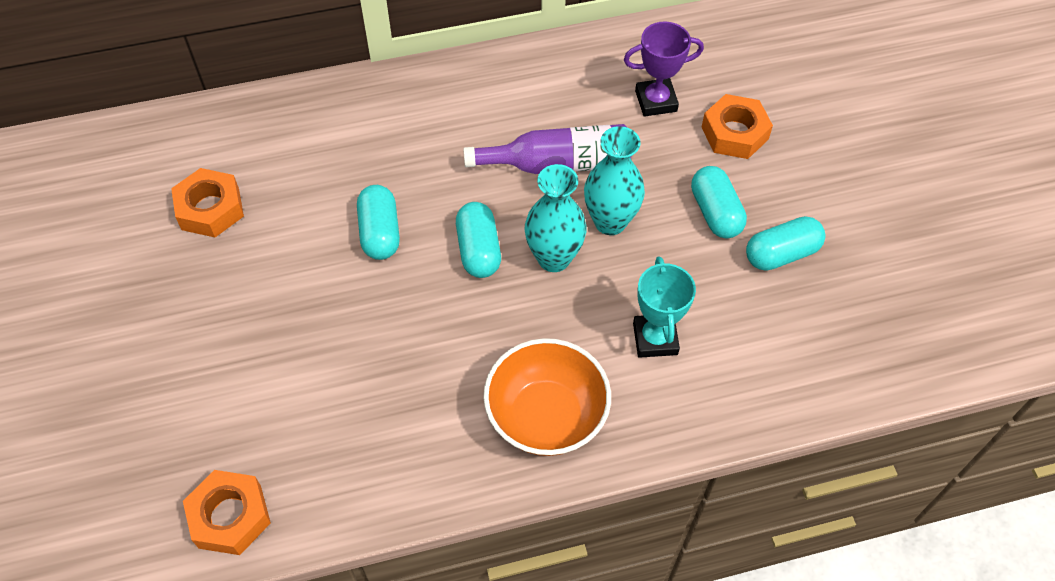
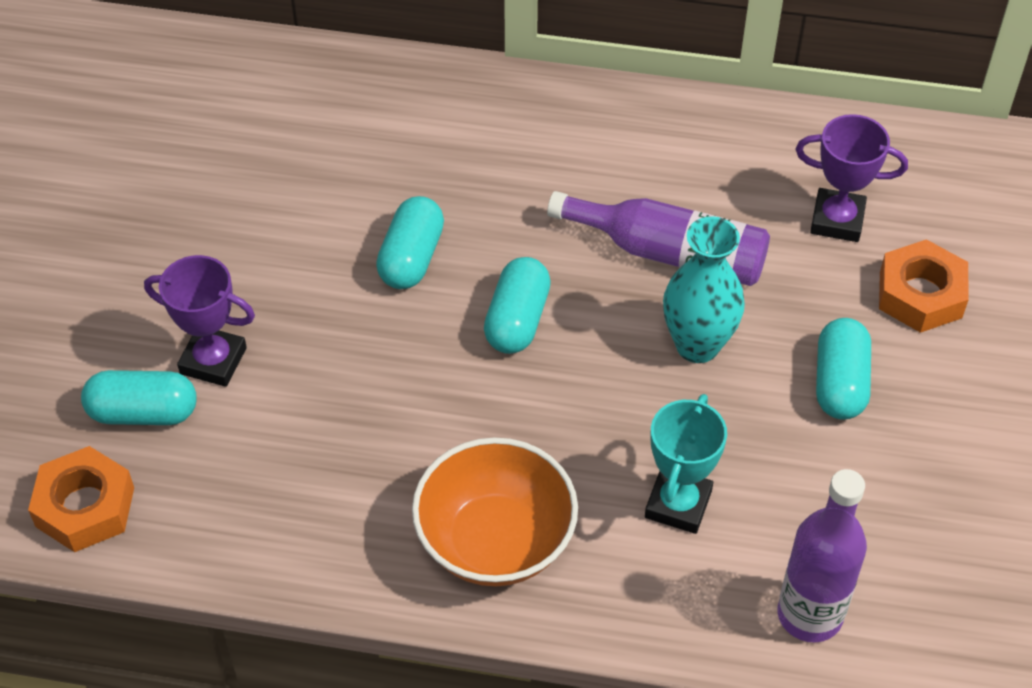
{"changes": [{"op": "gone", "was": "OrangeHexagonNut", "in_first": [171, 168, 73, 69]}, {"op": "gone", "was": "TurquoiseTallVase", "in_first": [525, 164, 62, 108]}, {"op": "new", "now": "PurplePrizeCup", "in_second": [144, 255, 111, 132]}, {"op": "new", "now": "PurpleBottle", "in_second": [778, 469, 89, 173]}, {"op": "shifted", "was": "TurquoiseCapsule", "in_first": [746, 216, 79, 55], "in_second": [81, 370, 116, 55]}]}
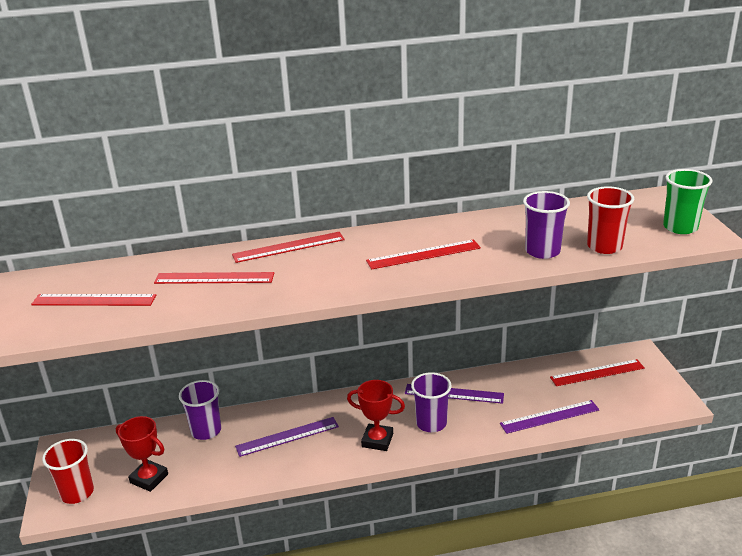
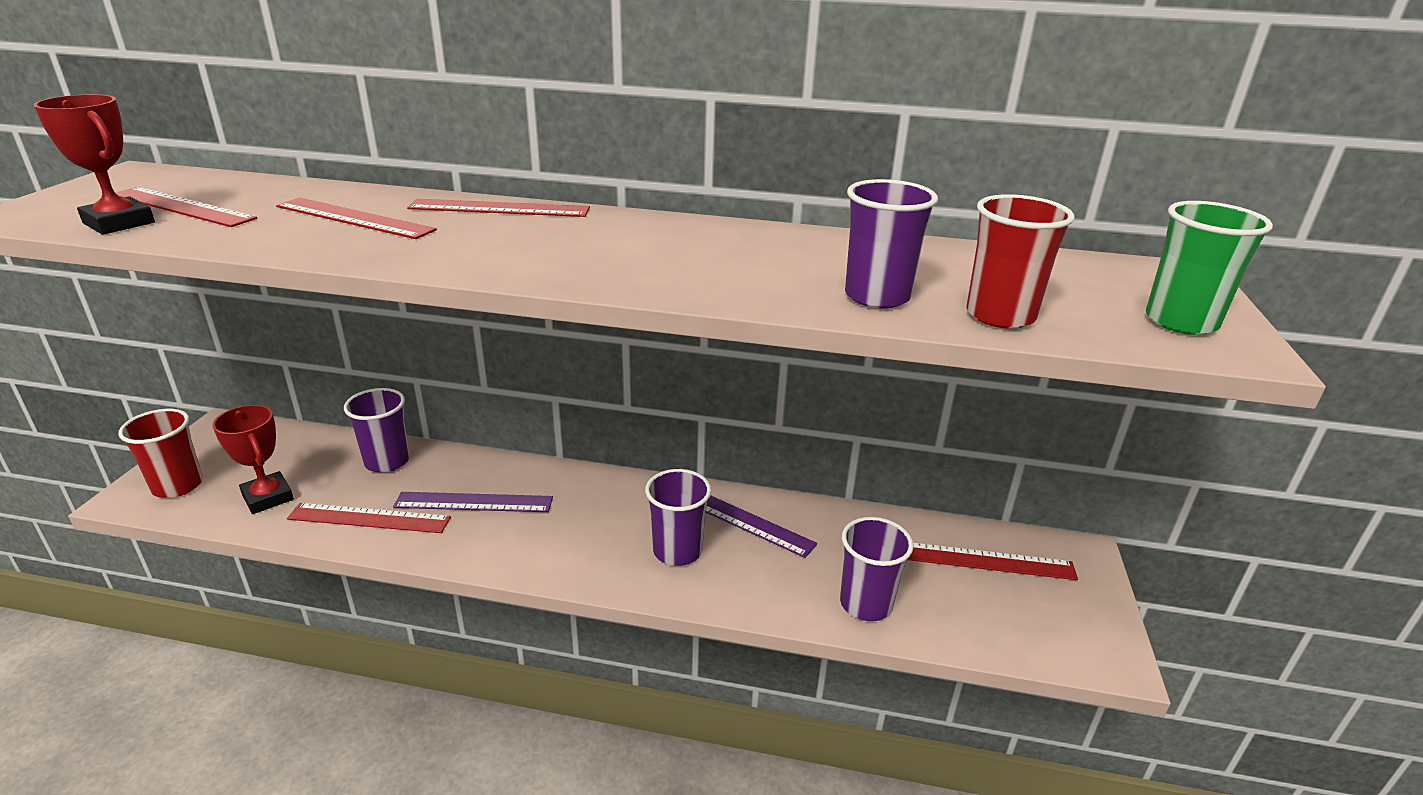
{"changes": [{"op": "shifted", "was": "RedPrizeCup", "in_first": [347, 380, 58, 71], "in_second": [33, 94, 122, 141]}, {"op": "shifted", "was": "RedStraightedge", "in_first": [366, 239, 115, 31], "in_second": [287, 503, 164, 30]}, {"op": "swapped", "was": "PurpleStraightedge", "now": "PurpleTumbler", "in_first": [500, 400, 100, 34], "in_second": [840, 517, 73, 104]}]}
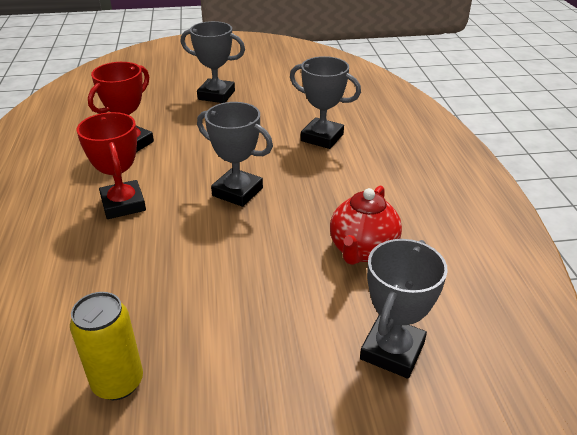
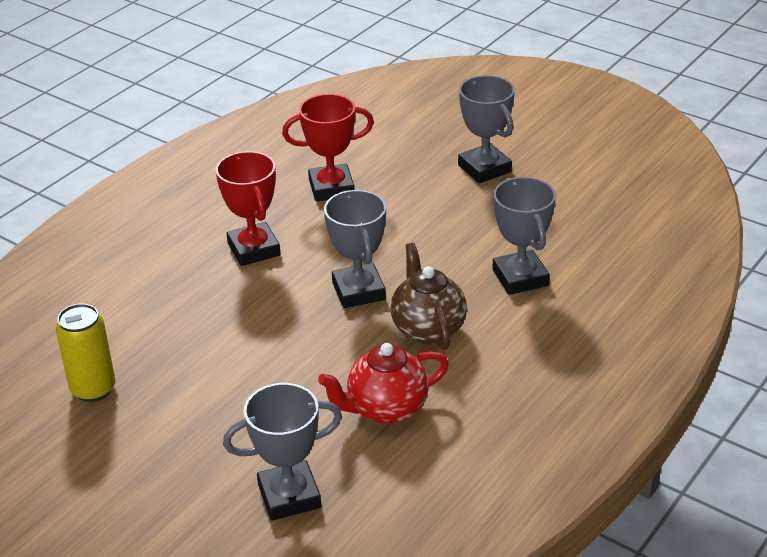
{"changes": [{"op": "new", "now": "DarkBrownTeapot", "in_second": [390, 243, 77, 107]}, {"op": "rotated", "was": "RedPrizeCup", "in_first": [77, 112, 69, 107], "in_second": [216, 151, 65, 115], "clockwise": -45}]}
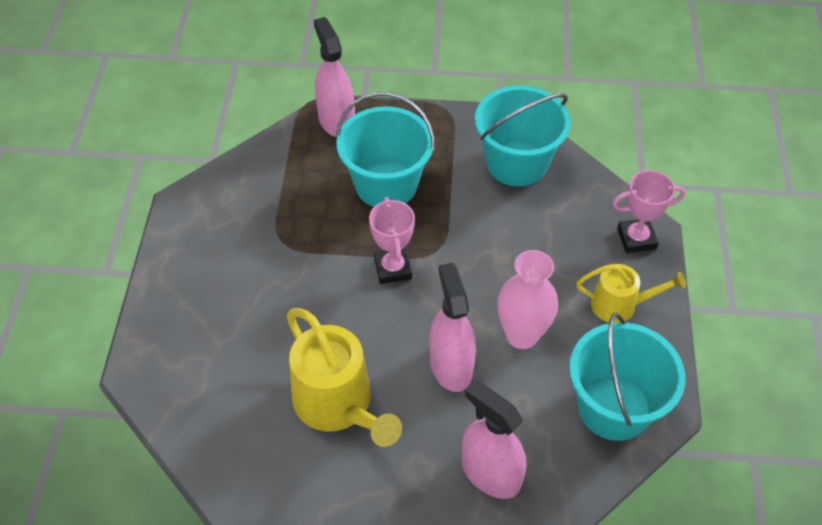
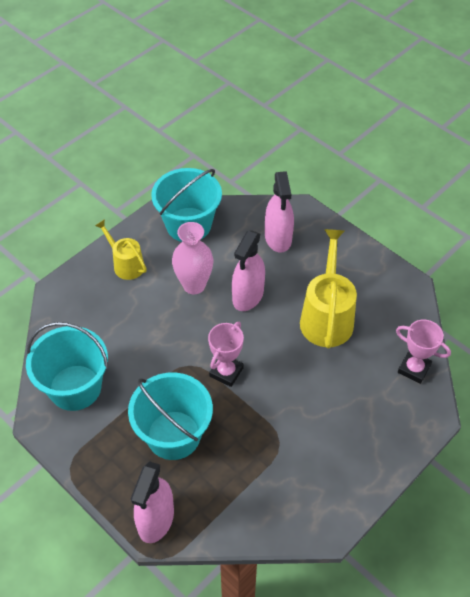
{"changes": [{"op": "shifted", "was": "PinkPrizeCup", "in_first": [612, 170, 73, 83], "in_second": [396, 320, 55, 64]}]}
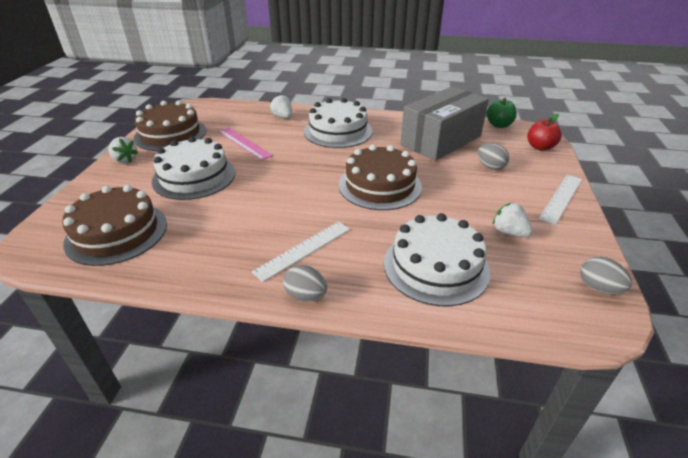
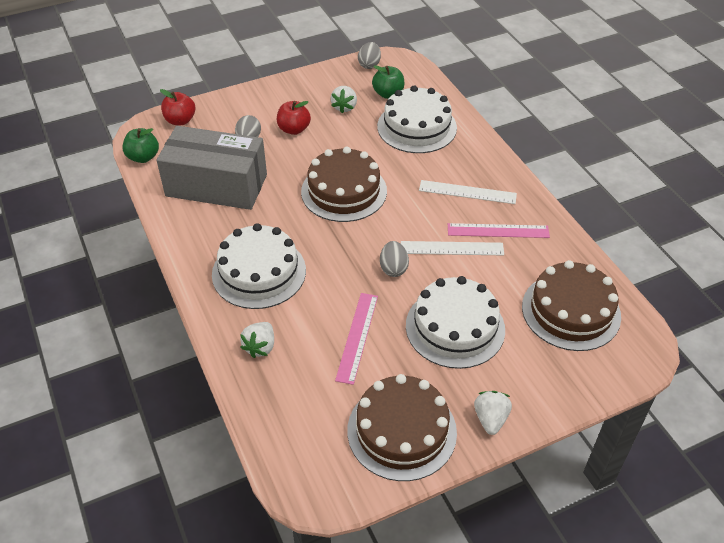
{"changes": [{"op": "new", "now": "RedAppleFruit", "in_second": [277, 101, 34, 34]}, {"op": "new", "now": "LeafGreenAppleFruit", "in_second": [372, 65, 32, 34]}, {"op": "new", "now": "PinkStraightedge", "in_second": [448, 223, 102, 15]}, {"op": "shifted", "was": "GreyToyEgg", "in_first": [283, 265, 44, 36], "in_second": [380, 241, 29, 36]}, {"op": "shifted", "was": "PureWhiteStraightedge", "in_first": [539, 175, 43, 50], "in_second": [401, 241, 103, 15]}]}
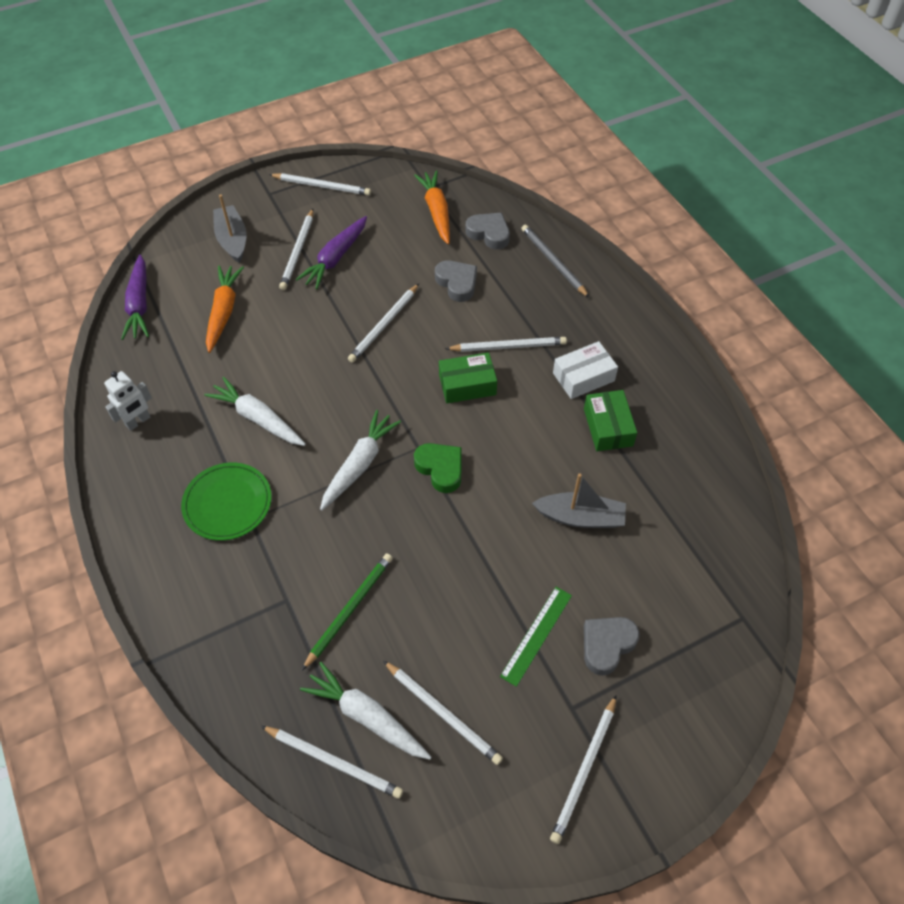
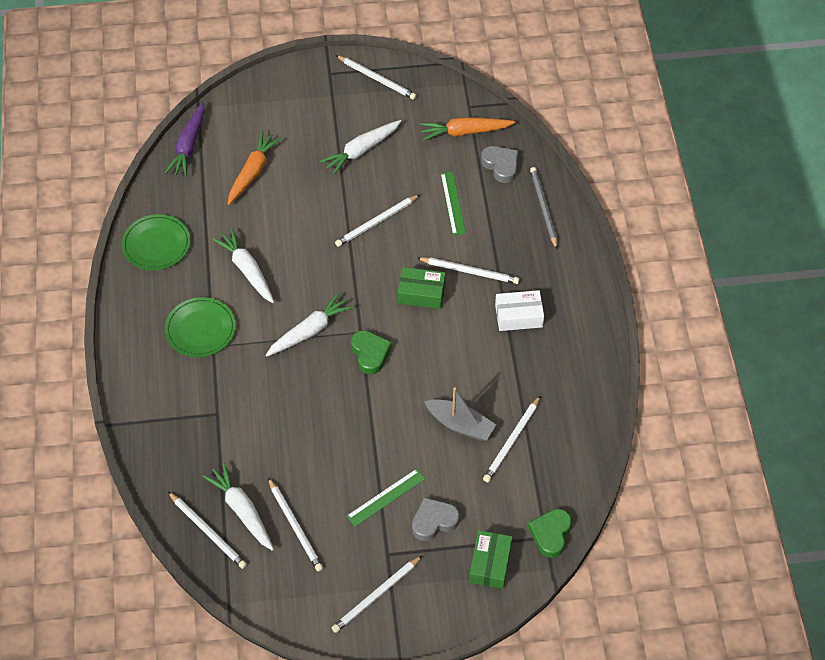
{"changes": [{"op": "gone", "was": "GreySailboat", "in_first": [213, 195, 34, 68]}, {"op": "gone", "was": "LeafGreenWoodenPencil", "in_first": [302, 553, 91, 117]}, {"op": "new", "now": "LeafGreenHeartShape", "in_second": [528, 509, 44, 49]}, {"op": "shifted", "was": "PureWhiteWoodenPencil", "in_first": [279, 209, 34, 81], "in_second": [483, 396, 57, 86]}, {"op": "shifted", "was": "LeafGreenParcel", "in_first": [584, 390, 53, 61], "in_second": [469, 530, 43, 59]}, {"op": "swapped", "was": "PureWhiteToyRobot", "now": "LeafGreenFlatDish", "in_first": [104, 371, 48, 60], "in_second": [122, 214, 68, 56]}, {"op": "swapped", "was": "GreyHeartShape", "now": "LeafGreenStraightedge", "in_first": [435, 261, 42, 41], "in_second": [441, 172, 25, 63]}, {"op": "repainted", "was": "PurpleRootVegetable", "now": "PureWhiteRootVegetable", "in_first": [296, 216, 71, 73], "in_second": [319, 120, 82, 56]}, {"op": "rotated", "was": "OrangeRootVegetable", "in_first": [414, 170, 36, 74], "in_second": [420, 117, 96, 24], "clockwise": -105}]}
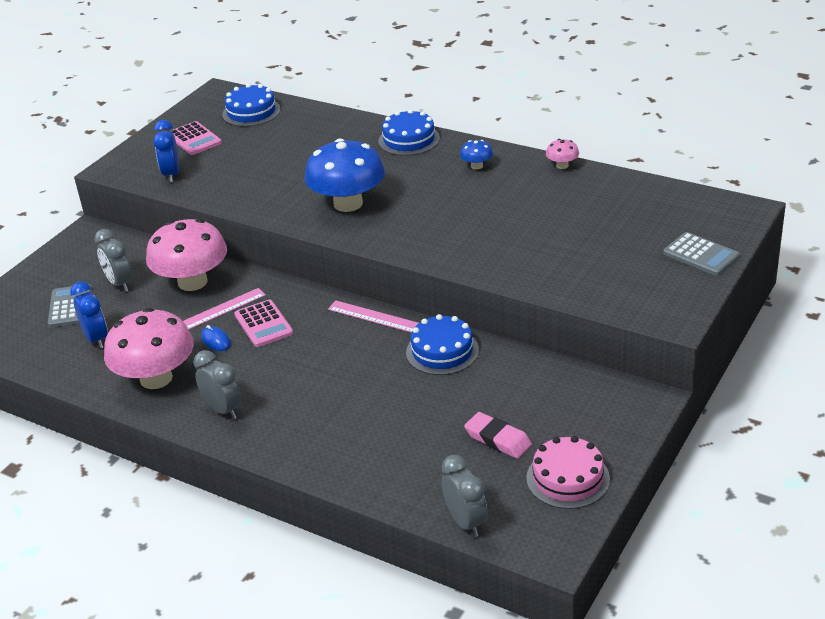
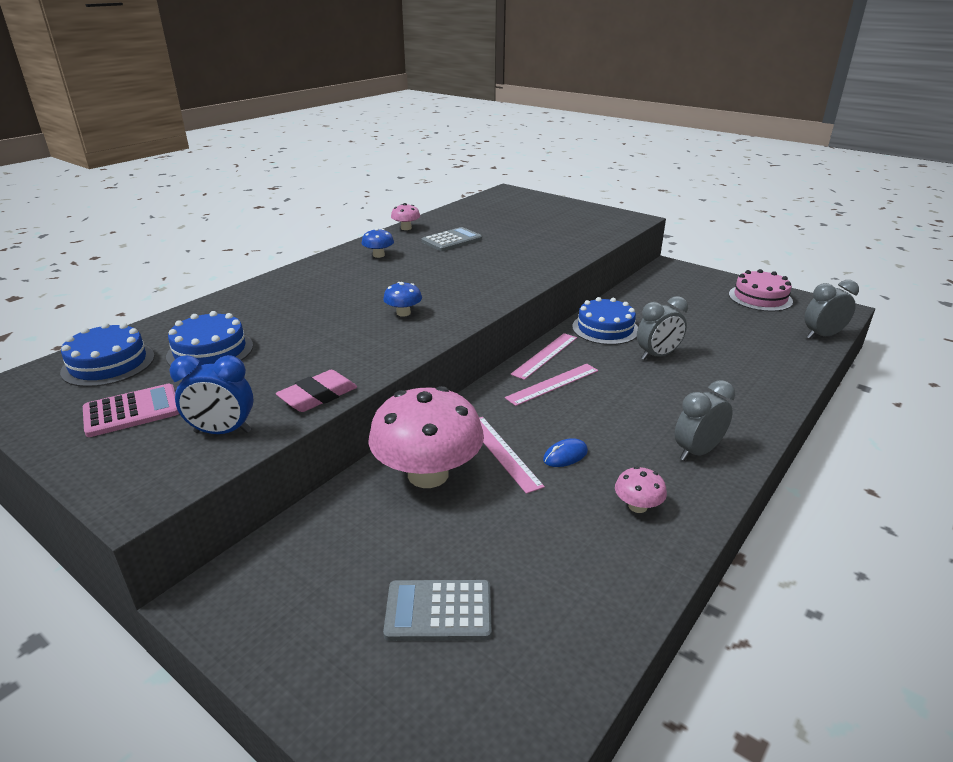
{"changes": [{"op": "gone", "was": "RoyalBlueAlarmClock", "in_first": [70, 281, 38, 68]}, {"op": "gone", "was": "PinkAddingMachine", "in_first": [234, 300, 60, 47]}, {"op": "new", "now": "PinkStraightedge", "in_second": [505, 364, 93, 42]}, {"op": "shifted", "was": "GreyAlarmClock", "in_first": [94, 229, 38, 63], "in_second": [637, 296, 51, 64]}, {"op": "shifted", "was": "RoyalBlueLayerCake", "in_first": [378, 109, 62, 47], "in_second": [166, 311, 87, 56]}, {"op": "shifted", "was": "PinkGumEraser", "in_first": [464, 412, 68, 47], "in_second": [276, 370, 81, 42]}, {"op": "shifted", "was": "GreyAddingMachine", "in_first": [663, 232, 77, 44], "in_second": [422, 227, 60, 24]}, {"op": "scaled", "was": "PinkFungus", "in_first": [104, 308, 90, 81], "in_second": [615, 466, 52, 47], "ratio": 0.43}, {"op": "scaled", "was": "RoyalBlueFungus", "in_first": [305, 139, 80, 73], "in_second": [383, 282, 39, 35], "ratio": 0.43}]}
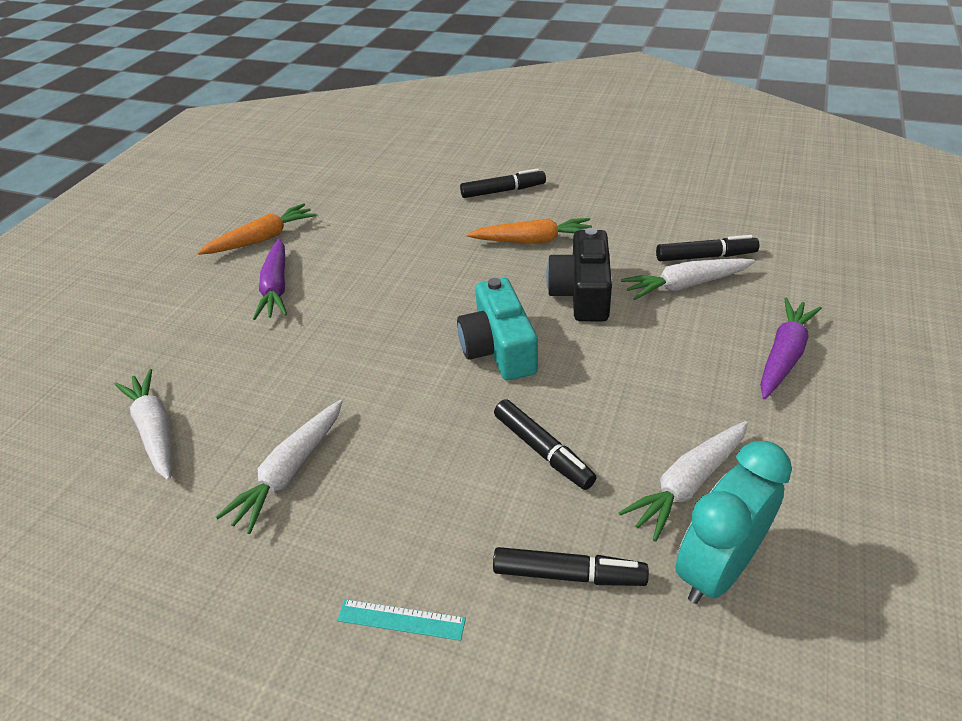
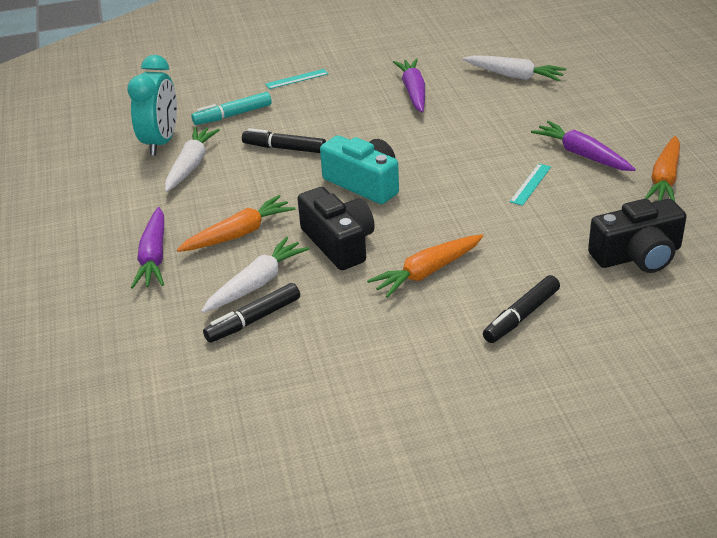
{"changes": [{"op": "new", "now": "OrangeRootVegetable", "in_second": [177, 195, 118, 57]}, {"op": "new", "now": "TurquoiseStraightedge", "in_second": [510, 163, 41, 43]}, {"op": "new", "now": "EbonyCamera", "in_second": [588, 199, 99, 74]}, {"op": "repainted", "was": "PureWhiteRootVegetable", "now": "PurpleRootVegetable", "in_first": [216, 400, 127, 134], "in_second": [393, 58, 32, 54]}, {"op": "repainted", "was": "EbonyMarkerPen", "now": "TurquoiseMarkerPen", "in_first": [493, 547, 156, 39], "in_second": [191, 92, 81, 33]}]}
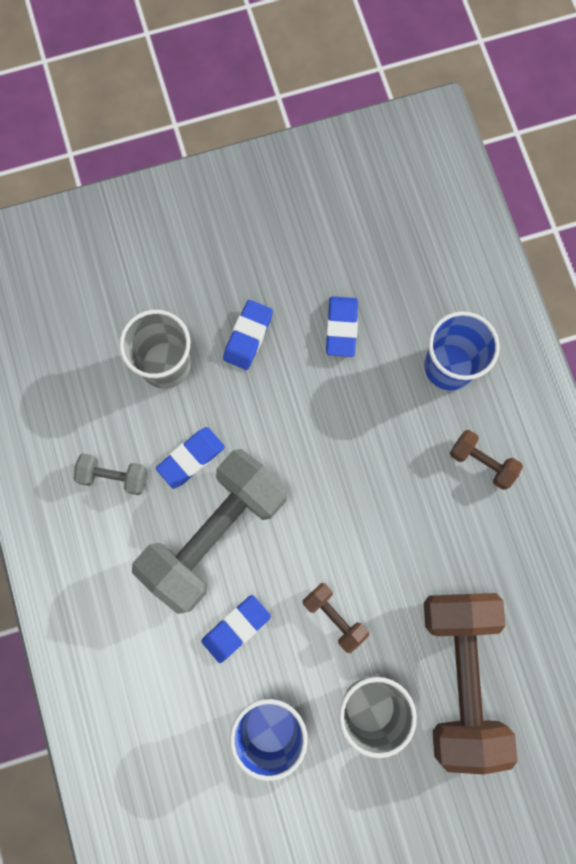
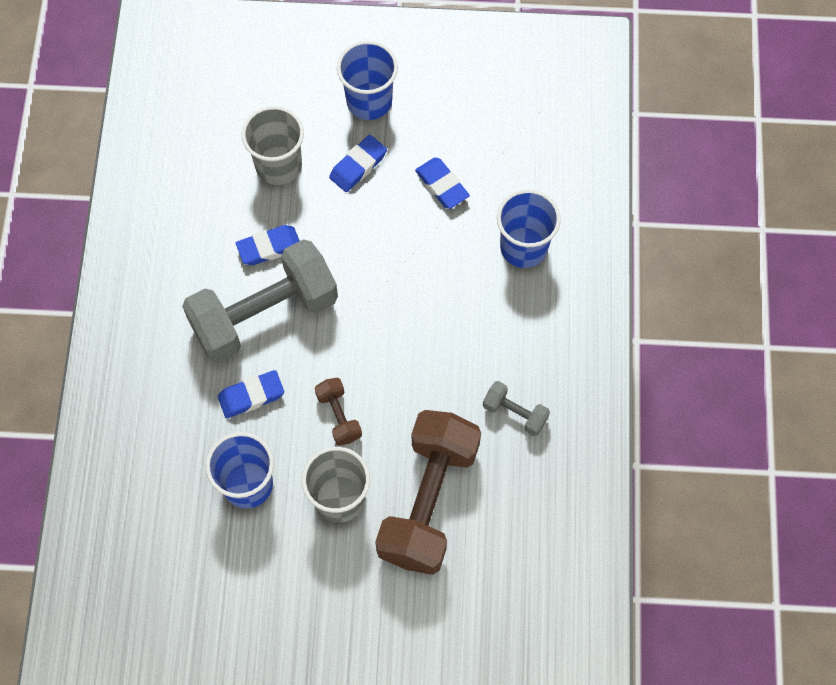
{"changes": [{"op": "gone", "was": "DarkBrownDumbbell", "in_first": [450, 430, 73, 60]}, {"op": "new", "now": "RoyalBlueTumbler", "in_second": [337, 41, 61, 79]}, {"op": "shifted", "was": "GreyDumbbell", "in_first": [74, 453, 73, 42], "in_second": [483, 381, 67, 55]}, {"op": "rotated", "was": "RoyalBlueGumEraser", "in_first": [326, 296, 32, 61], "in_second": [415, 157, 55, 52], "clockwise": -60}]}
